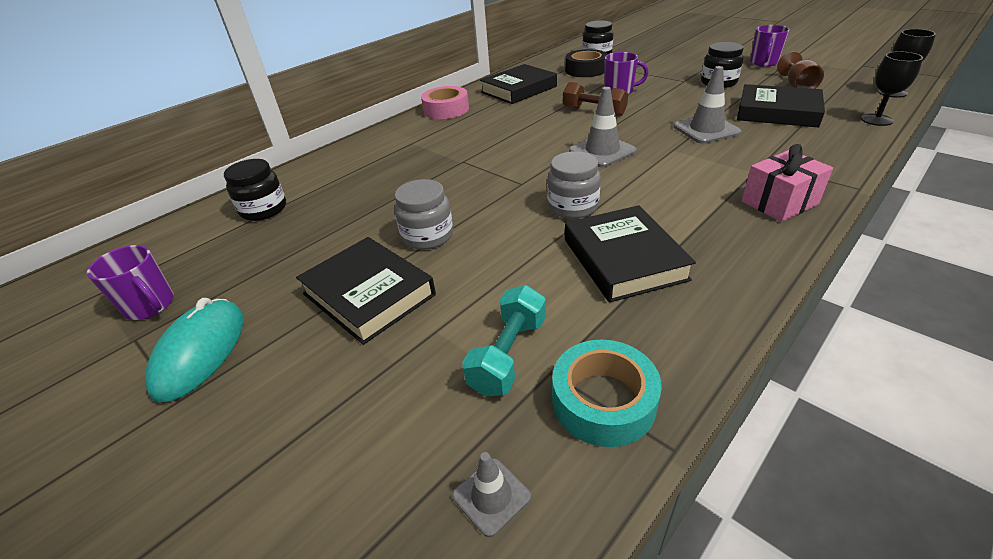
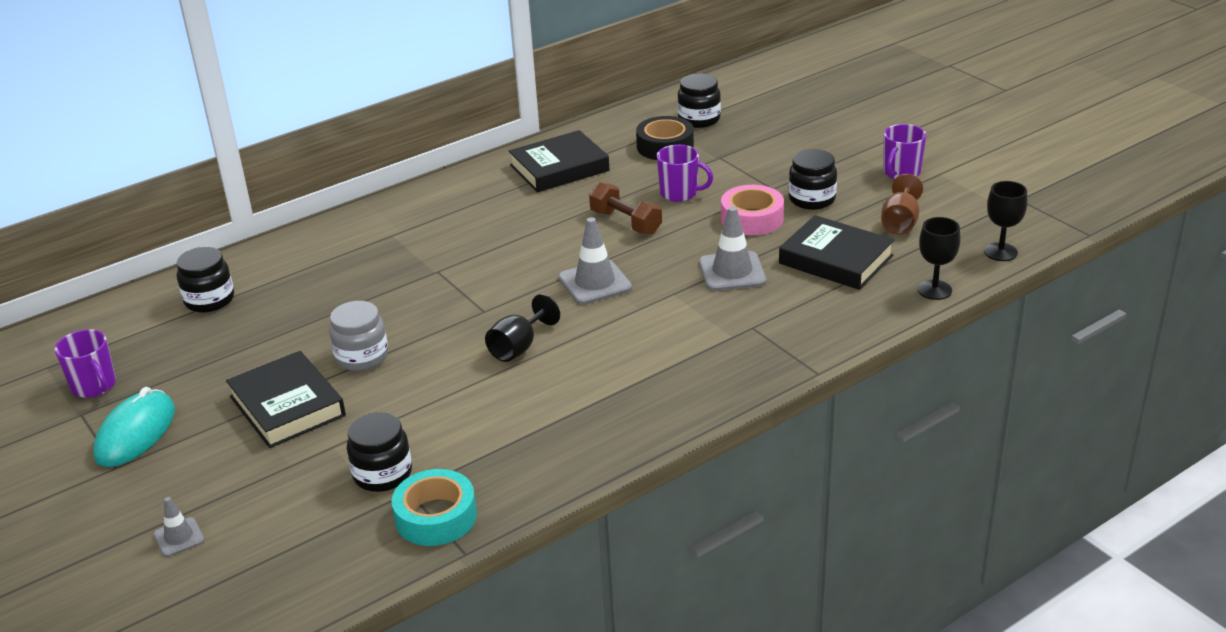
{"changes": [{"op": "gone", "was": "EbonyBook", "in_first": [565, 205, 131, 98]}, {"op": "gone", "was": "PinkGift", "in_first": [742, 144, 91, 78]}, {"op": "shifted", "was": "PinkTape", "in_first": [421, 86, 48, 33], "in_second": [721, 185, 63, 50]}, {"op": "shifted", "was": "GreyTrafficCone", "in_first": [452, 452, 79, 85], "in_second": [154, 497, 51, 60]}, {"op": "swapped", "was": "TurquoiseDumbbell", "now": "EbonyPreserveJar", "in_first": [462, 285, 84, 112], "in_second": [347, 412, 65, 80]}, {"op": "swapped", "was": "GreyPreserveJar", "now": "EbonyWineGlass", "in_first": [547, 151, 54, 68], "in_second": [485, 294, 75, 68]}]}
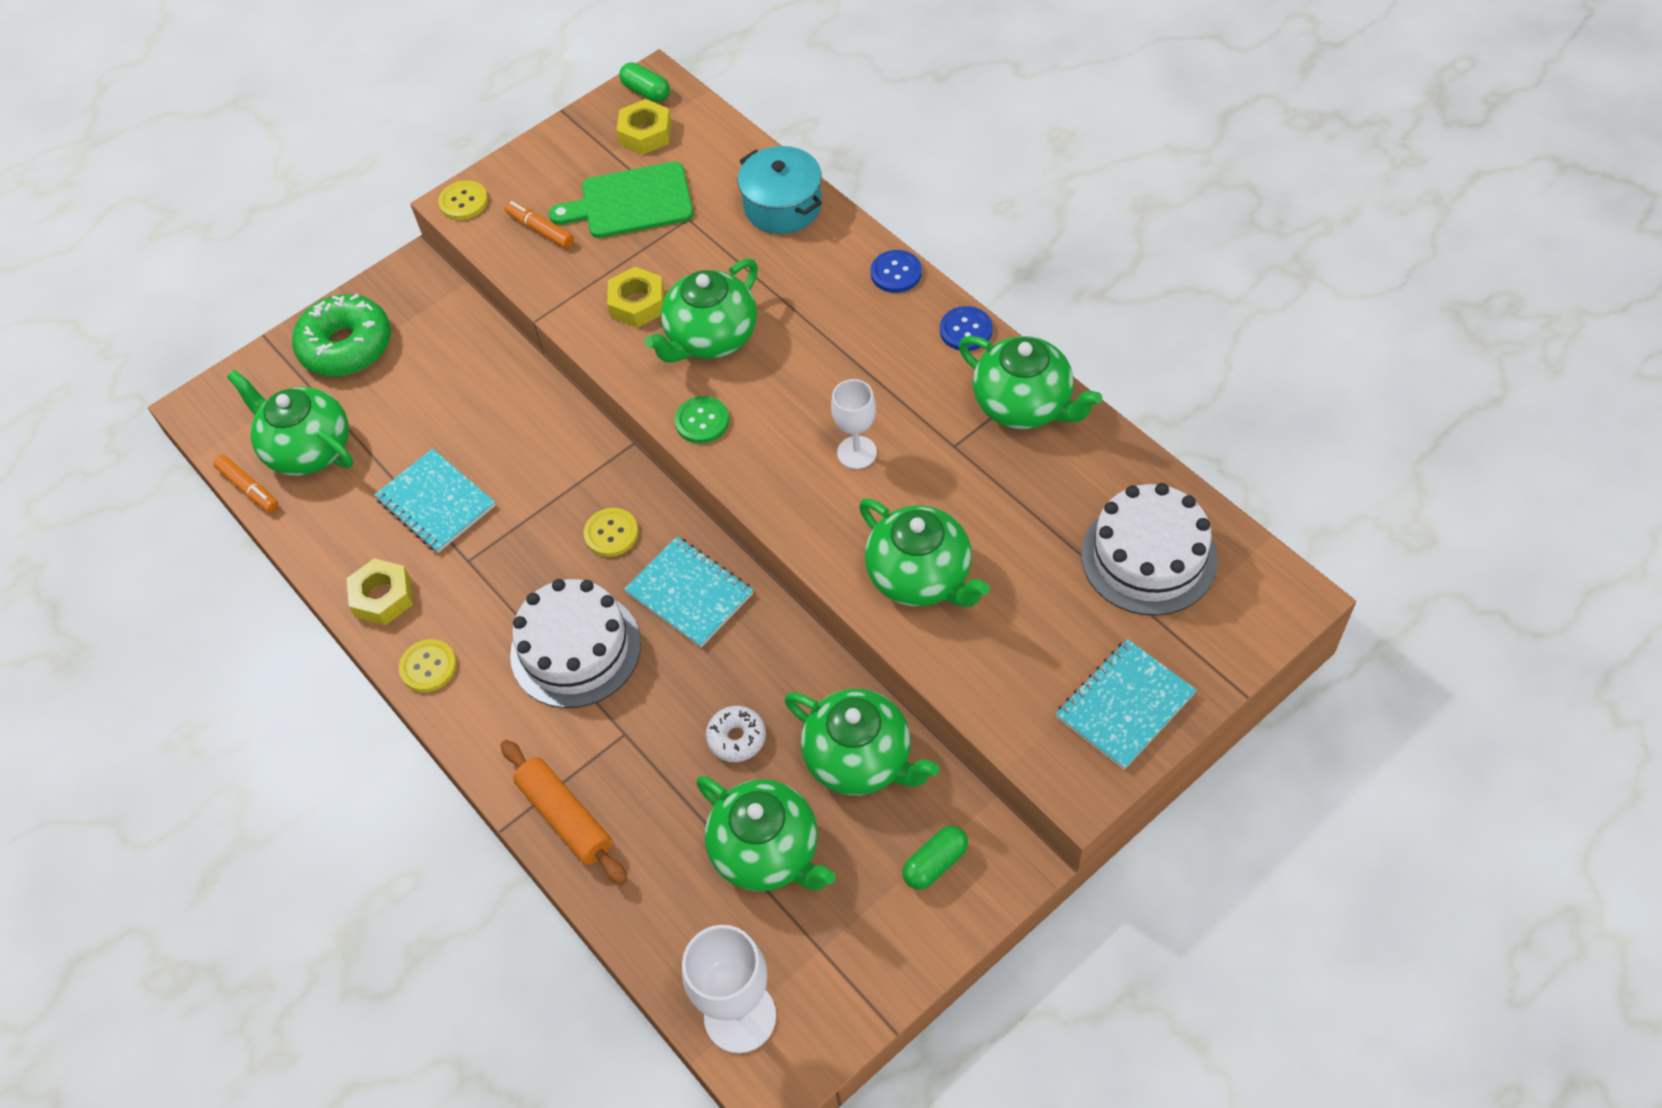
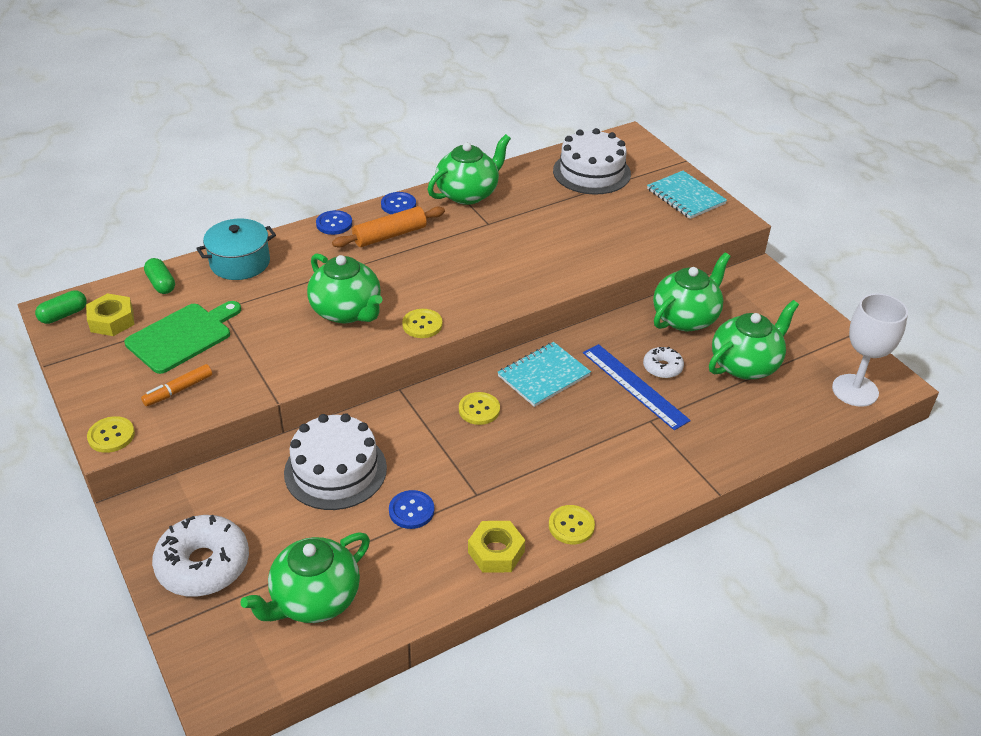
{"changes": [{"op": "gone", "was": "OrangeMarkerPen", "in_first": [213, 455, 66, 58]}, {"op": "gone", "was": "YellowHexagonNut", "in_first": [607, 267, 58, 61]}, {"op": "gone", "was": "PureWhiteWineGlass", "in_first": [831, 379, 46, 90]}, {"op": "gone", "was": "LeafGreenTeapot", "in_first": [859, 499, 131, 108]}, {"op": "new", "now": "RoyalBlueStraightedge", "in_second": [583, 344, 108, 86]}, {"op": "shifted", "was": "OrangePastryRoller", "in_first": [501, 740, 126, 145], "in_second": [332, 206, 113, 42]}, {"op": "shifted", "was": "PureWhiteLayerCake", "in_first": [510, 579, 131, 129], "in_second": [284, 413, 103, 97]}, {"op": "shifted", "was": "LeafGreenCapsule", "in_first": [902, 826, 66, 64], "in_second": [144, 258, 31, 36]}, {"op": "swapped", "was": "TurquoiseExerciseBook", "now": "RoyalBlueShirtButton", "in_first": [374, 448, 122, 105], "in_second": [389, 490, 45, 39]}, {"op": "repainted", "was": "LeafGreenDoughnut", "now": "PureWhiteDoughnut", "in_first": [292, 294, 99, 83], "in_second": [152, 515, 97, 82]}, {"op": "repainted", "was": "LeafGreenShirtButton", "now": "YellowShirtButton", "in_first": [675, 396, 54, 47], "in_second": [402, 309, 41, 29]}, {"op": "rotated", "was": "LeafGreenBreadBoard", "in_first": [549, 162, 144, 76], "in_second": [124, 301, 117, 73], "clockwise": -135}]}
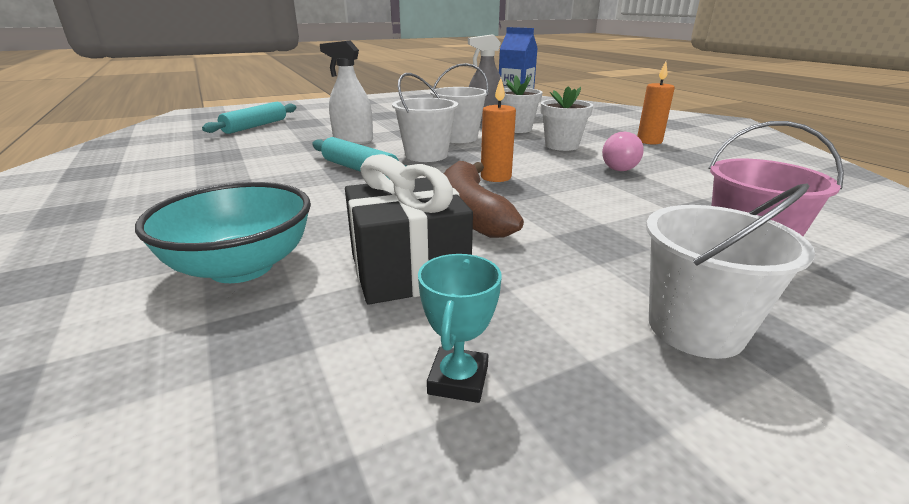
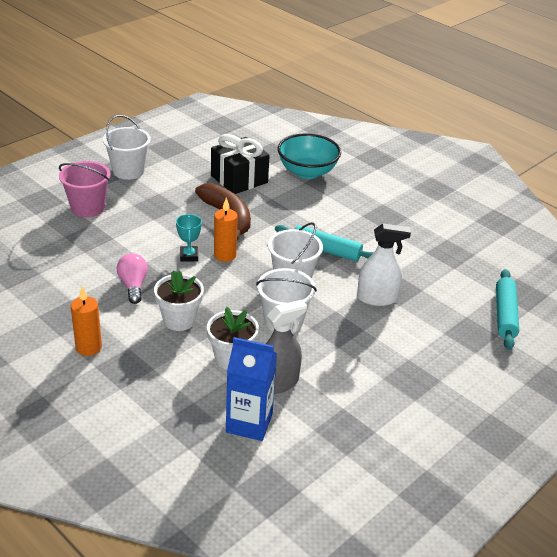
{"changes": [{"op": "shifted", "was": "TurquoisePrizeCup", "in_first": [418, 254, 84, 149], "in_second": [176, 214, 26, 48]}]}
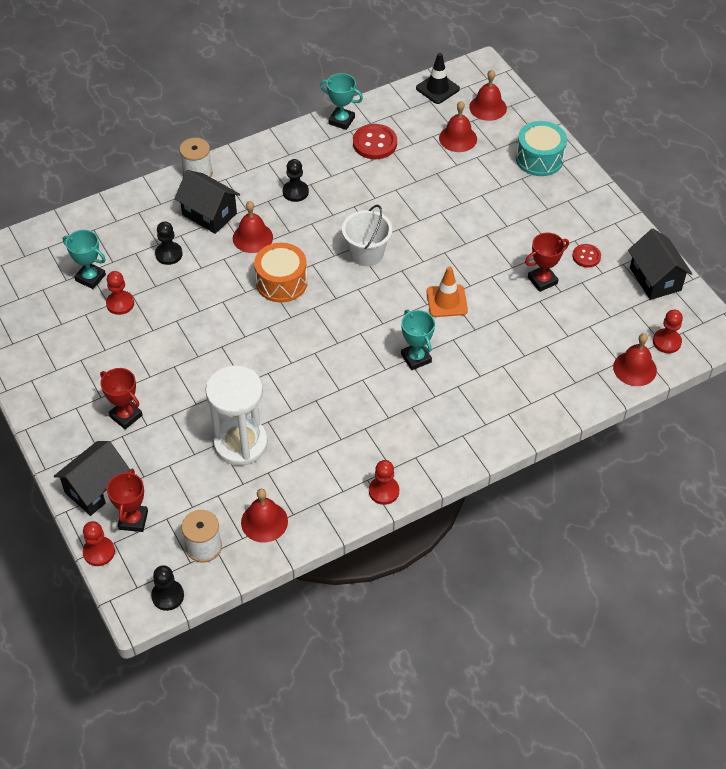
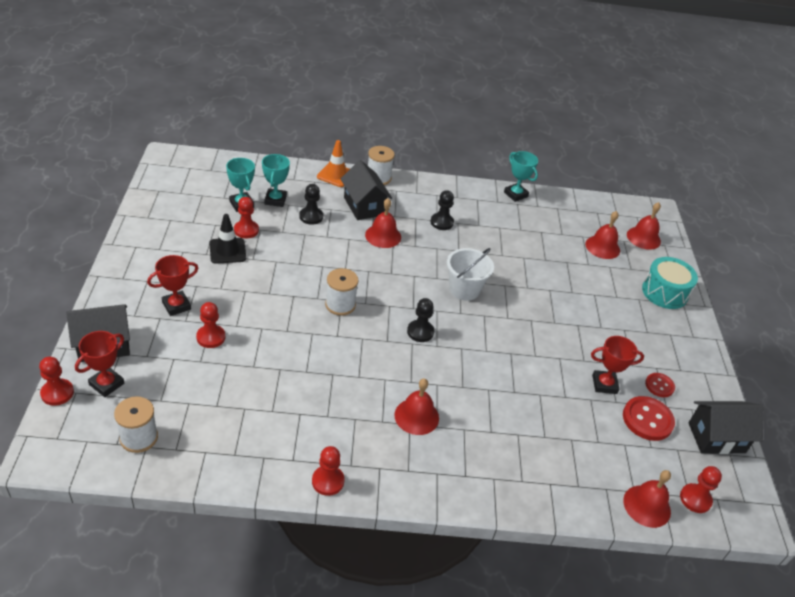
{"changes": [{"op": "gone", "was": "PureWhiteSandTimer", "in_first": [205, 365, 63, 101]}, {"op": "gone", "was": "OrangeSnareDrum", "in_first": [254, 243, 53, 60]}, {"op": "new", "now": "RedChessPawn", "in_second": [196, 302, 29, 46]}, {"op": "new", "now": "PureWhiteBobbin", "in_second": [325, 268, 33, 48]}, {"op": "shifted", "was": "EbonyChessPawn", "in_first": [151, 565, 33, 46], "in_second": [407, 298, 27, 44]}, {"op": "shifted", "was": "RedSchoolBell", "in_first": [241, 489, 47, 54], "in_second": [394, 379, 45, 56]}, {"op": "shifted", "was": "RedShirtButton", "in_first": [353, 124, 44, 35], "in_second": [623, 396, 52, 45]}, {"op": "shifted", "was": "TurquoisePrizeCup", "in_first": [401, 310, 34, 60], "in_second": [262, 154, 28, 53]}, {"op": "shifted", "was": "EbonyTrafficCone", "in_first": [416, 53, 44, 51], "in_second": [209, 214, 37, 50]}, {"op": "shifted", "was": "OrangeTrafficCone", "in_first": [427, 266, 41, 51], "in_second": [317, 140, 33, 47]}, {"op": "rotated", "was": "RedPrizeCup", "in_first": [100, 368, 42, 61], "in_second": [147, 255, 51, 61], "clockwise": 75}, {"op": "rotated", "was": "EbonyCottage", "in_first": [628, 229, 64, 71], "in_second": [689, 401, 75, 53], "clockwise": 75}]}
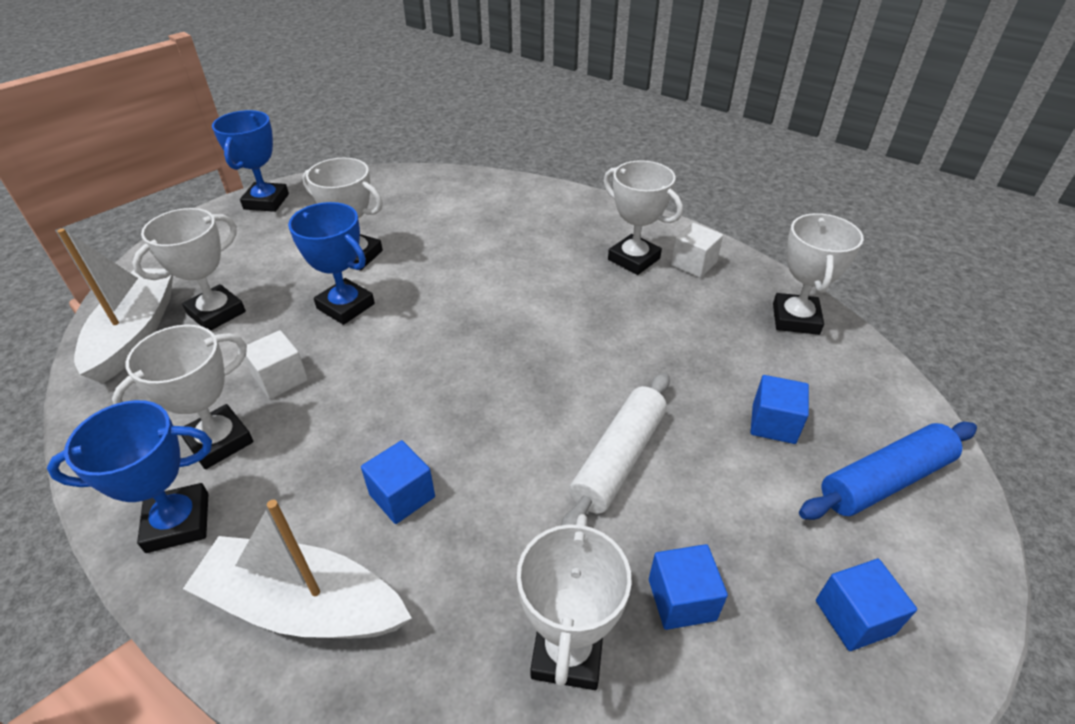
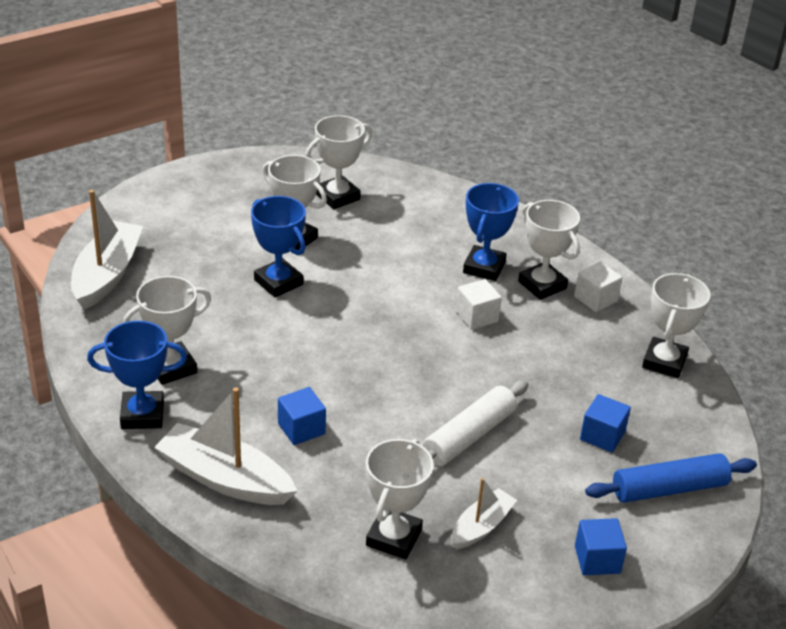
{"changes": [{"op": "shifted", "was": "PureWhitePrizeCup", "in_first": [132, 208, 114, 123], "in_second": [306, 115, 66, 94]}, {"op": "shifted", "was": "RoyalBluePrizeCup", "in_first": [212, 110, 77, 102], "in_second": [463, 183, 56, 98]}, {"op": "shifted", "was": "PureWhiteCube", "in_first": [245, 330, 63, 69], "in_second": [455, 279, 47, 51]}, {"op": "swapped", "was": "RoyalBlueCube", "now": "PureWhiteSailboat", "in_first": [649, 544, 79, 86], "in_second": [452, 478, 65, 71]}]}
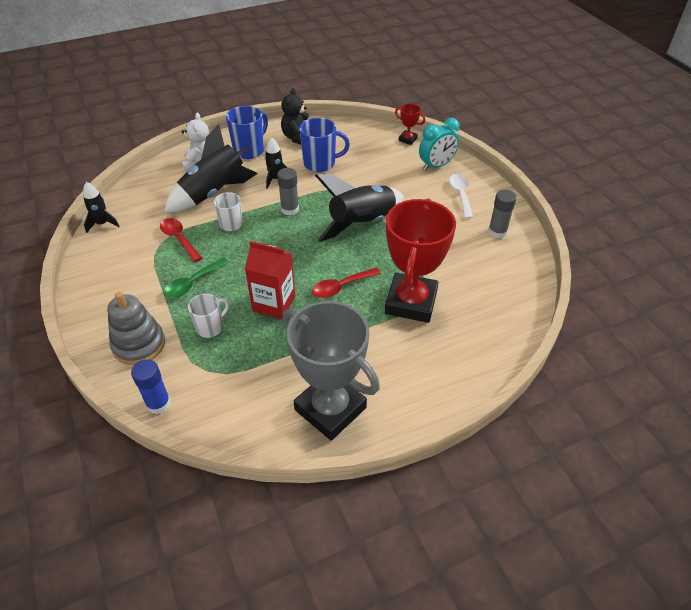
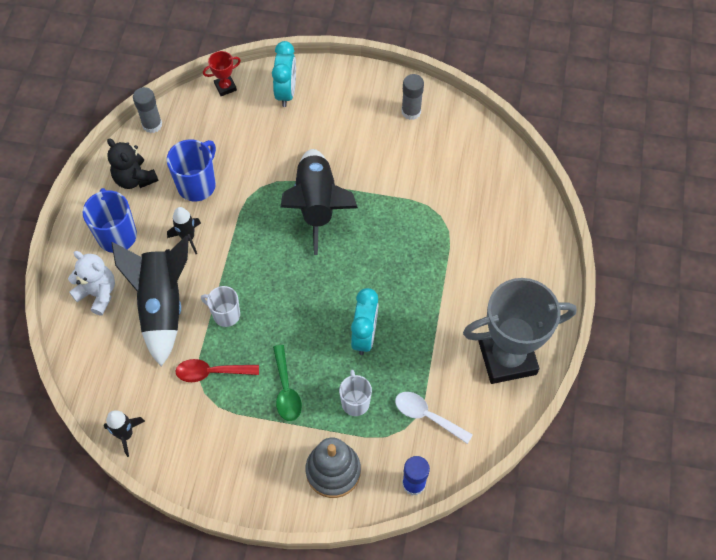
{"changes": [{"op": "gone", "was": "RedTablespoon", "in_first": [312, 267, 69, 31]}, {"op": "gone", "was": "RedPrizeCup", "in_first": [385, 199, 71, 124]}, {"op": "shifted", "was": "GreyGlueStick", "in_first": [277, 168, 22, 47], "in_second": [133, 87, 29, 46]}, {"op": "shifted", "was": "PureWhiteTablespoon", "in_first": [449, 174, 24, 45], "in_second": [395, 392, 78, 52]}, {"op": "swapped", "was": "RedCarton", "now": "TurquoiseAlarmClock", "in_first": [245, 241, 50, 78], "in_second": [351, 288, 27, 67]}]}
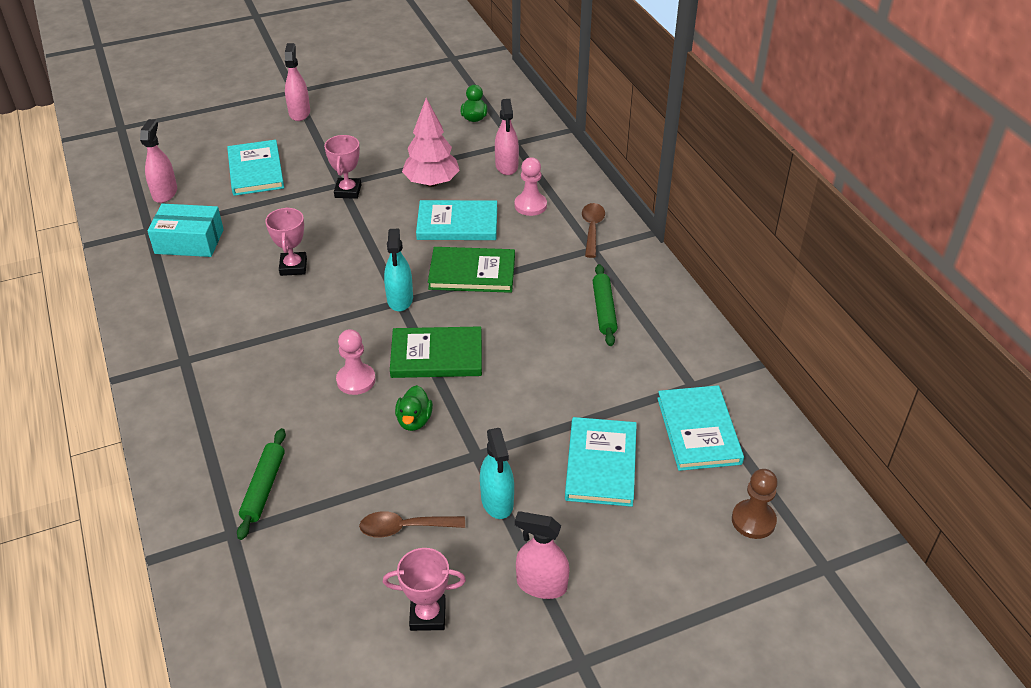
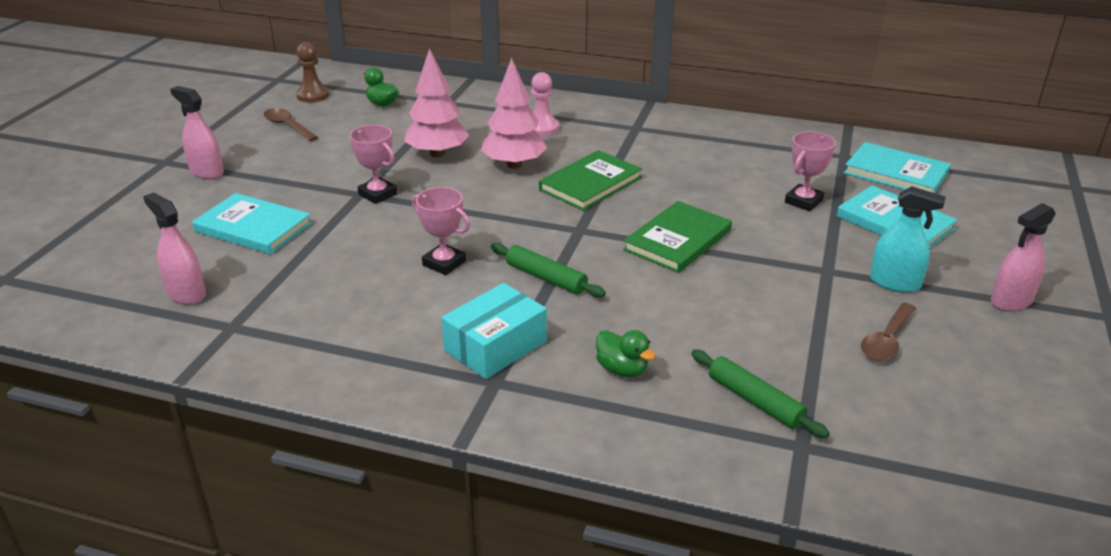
{"changes": [{"op": "gone", "was": "PinkChessPawn", "in_first": [336, 329, 40, 66]}, {"op": "gone", "was": "TurquoiseSprayer", "in_first": [384, 229, 29, 82]}, {"op": "gone", "was": "PinkSprayer", "in_first": [495, 99, 24, 76]}, {"op": "shifted", "was": "TurquoiseParcel", "in_first": [147, 204, 77, 53], "in_second": [441, 283, 106, 96]}, {"op": "shifted", "was": "PinkPrizeCup", "in_first": [383, 548, 83, 83], "in_second": [785, 131, 51, 80]}, {"op": "shifted", "was": "LeafGreenRubberDuck", "in_first": [395, 385, 38, 46], "in_second": [596, 330, 59, 48]}, {"op": "shifted", "was": "DarkBrownTablespoon", "in_first": [582, 203, 23, 55], "in_second": [264, 108, 54, 33]}, {"op": "shifted", "was": "LeafGreenPastryRoller", "in_first": [593, 264, 25, 82], "in_second": [491, 243, 115, 54]}, {"op": "shifted", "was": "DarkBrownChessPawn", "in_first": [732, 469, 46, 70], "in_second": [296, 42, 33, 61]}, {"op": "swapped", "was": "TurquoiseBook", "now": "PinkFirTree", "in_first": [416, 200, 81, 40], "in_second": [481, 58, 66, 111]}]}
